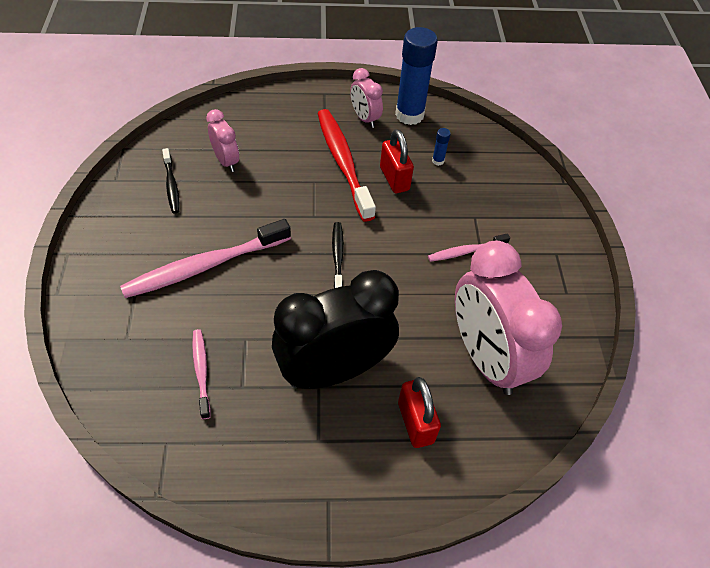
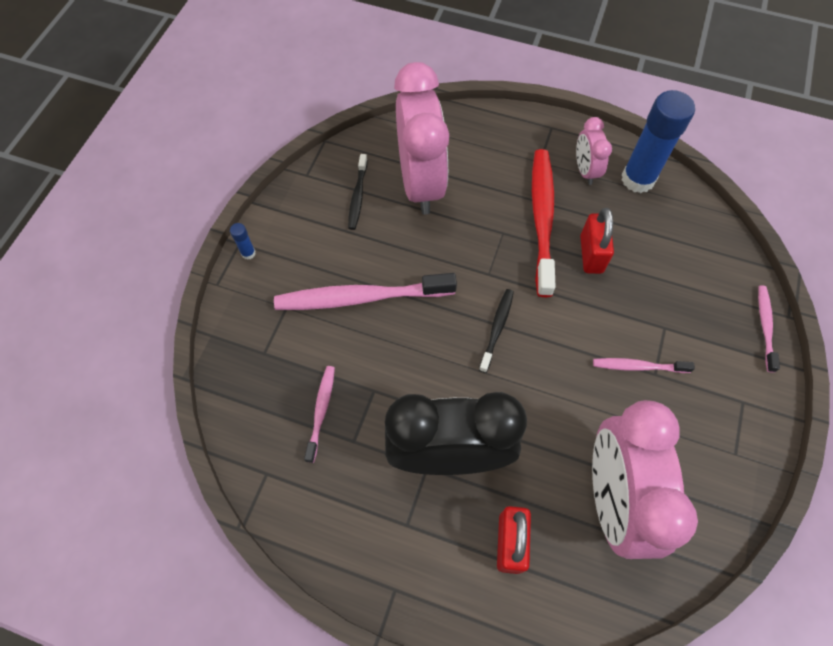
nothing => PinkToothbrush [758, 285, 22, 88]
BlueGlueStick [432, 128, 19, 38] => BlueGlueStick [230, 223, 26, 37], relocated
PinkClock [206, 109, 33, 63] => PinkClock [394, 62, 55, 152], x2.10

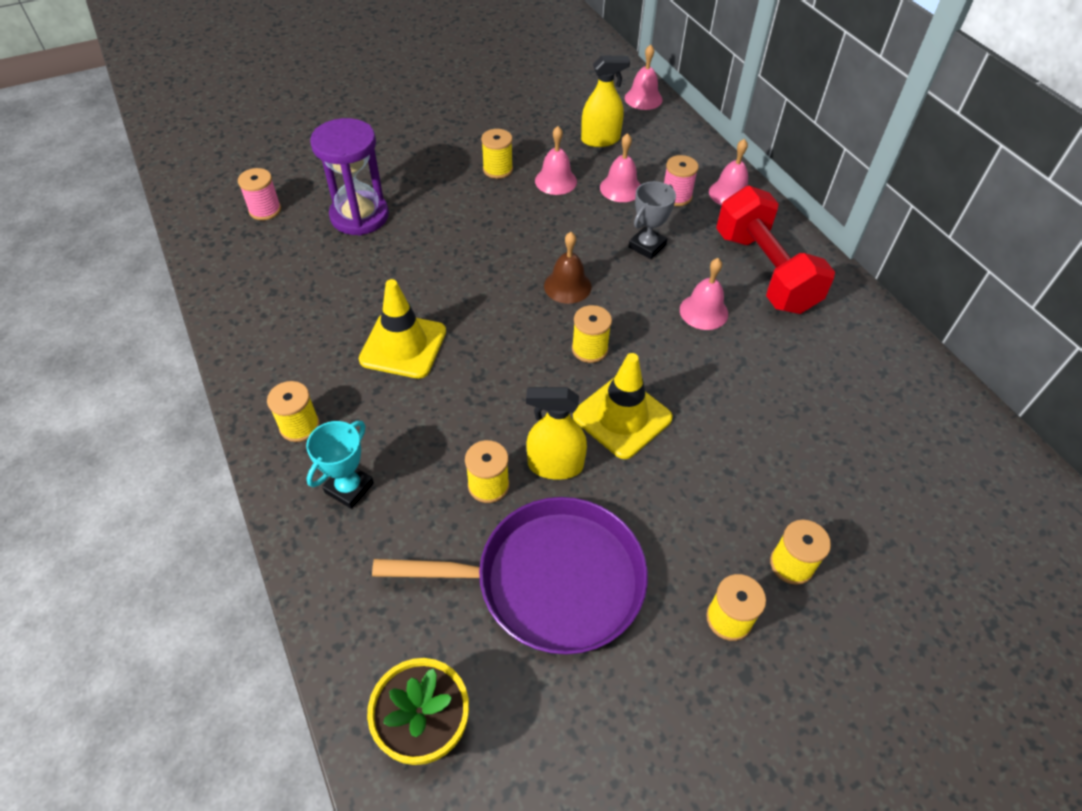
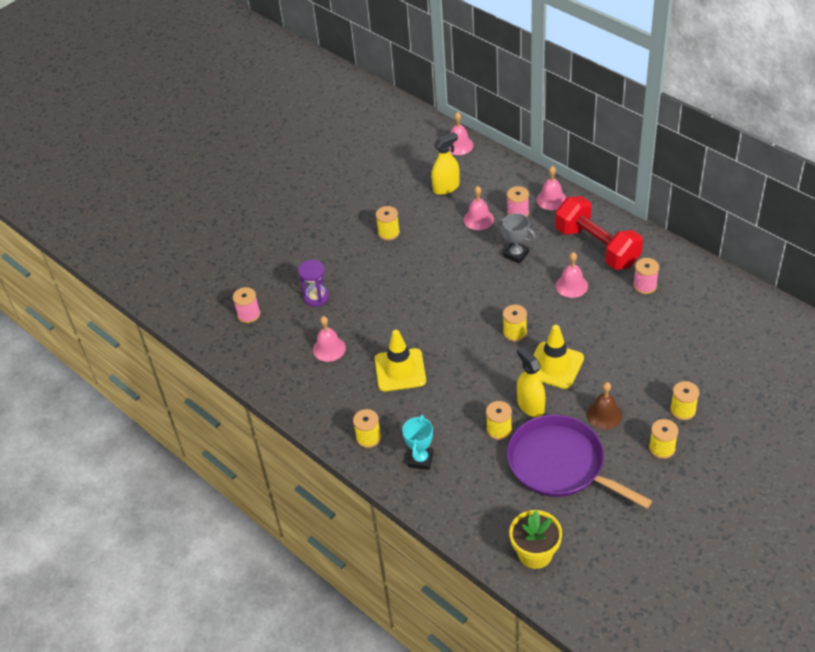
nothing => PinkSpool [633, 258, 26, 36]
PinkBell [535, 126, 42, 69] => PinkBell [313, 316, 33, 46], relocated
BrownBell [544, 232, 48, 72] => BrownBell [587, 382, 35, 47], relocated
PurplePan [372, 497, 276, 157] => PurplePan [507, 415, 145, 93], 120 degrees counterclockwise
YellowSprayBottle [526, 387, 61, 93] => YellowSprayBottle [517, 347, 28, 70], 75 degrees clockwise
GreyTrophy [629, 181, 47, 78] => GreyTrophy [497, 213, 39, 51], 75 degrees counterclockwise
PurpleHourglass [310, 118, 79, 118] => PurpleHourglass [298, 260, 31, 47], x0.62

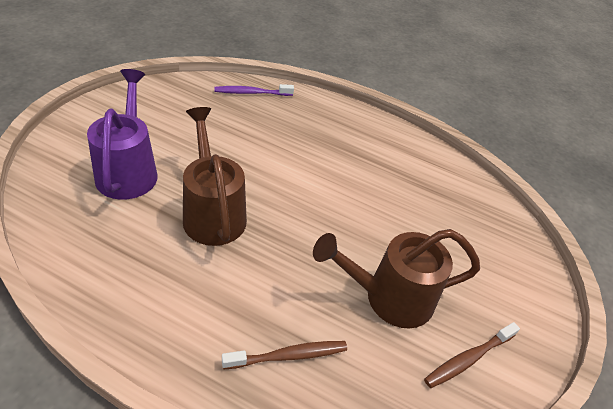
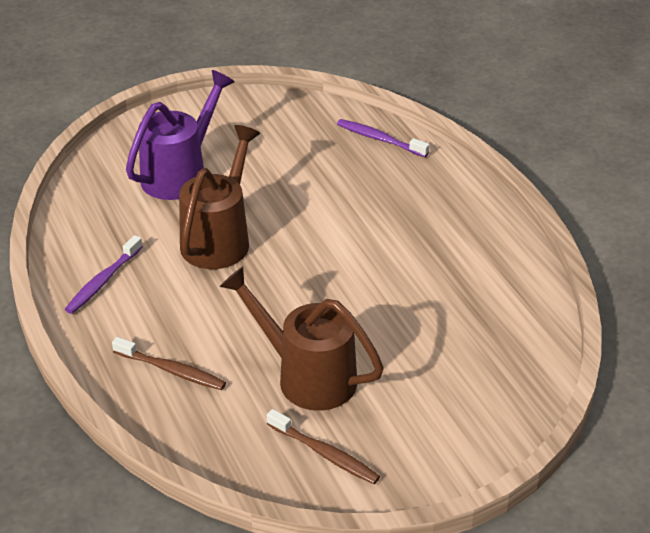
nothing => PurpleToothbrush [65, 235, 78, 79]
BrownToothbrush [424, 322, 96, 66] => BrownToothbrush [267, 409, 113, 75], 150 degrees counterclockwise

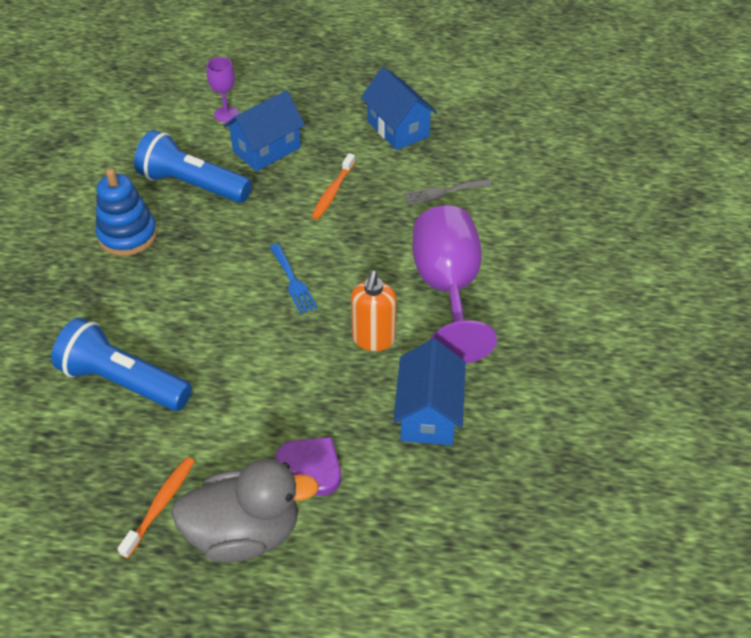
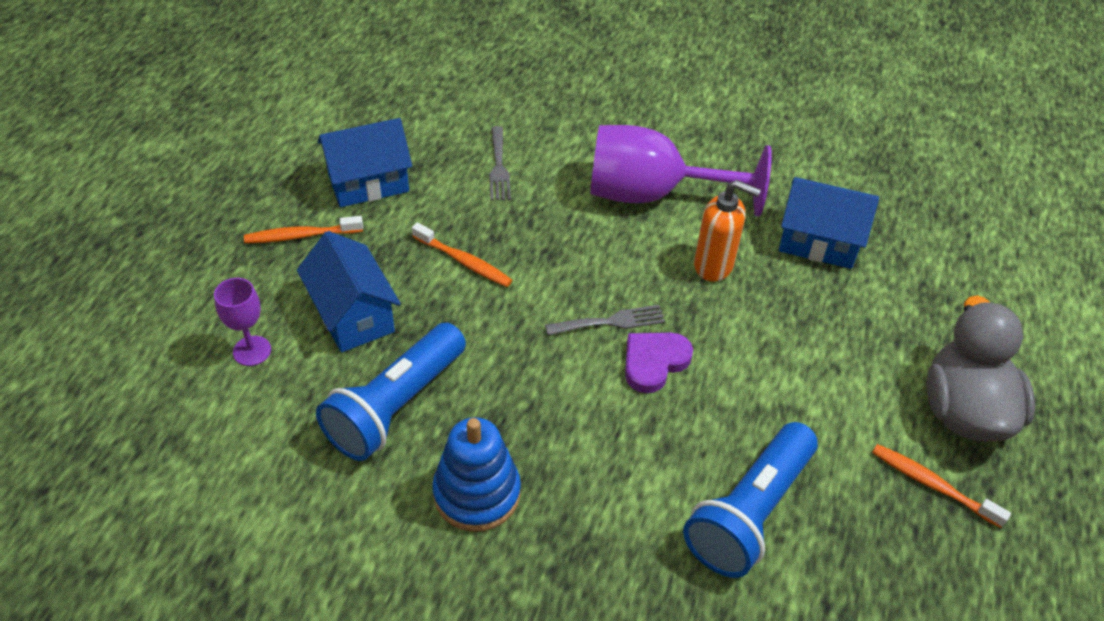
nothing => OrangeToothbrush [244, 216, 119, 27]
PurpleHeart [276, 437, 65, 59] => PurpleHeart [625, 333, 68, 60], relocated
BlueFork [270, 244, 48, 70] => GreyFork [545, 305, 120, 31]

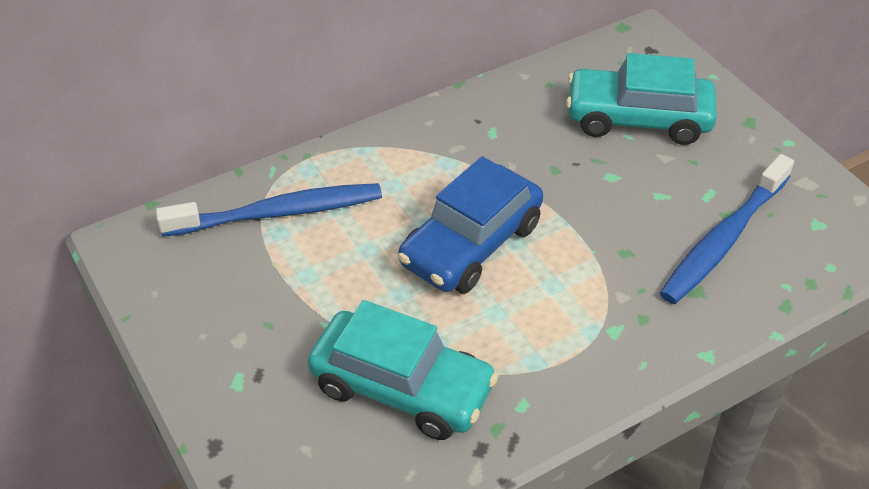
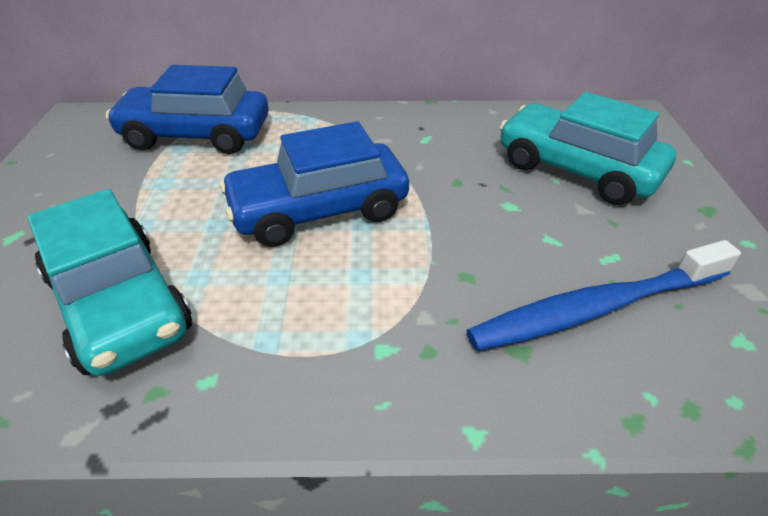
BlueToothbrush [156, 183, 226, 54] => BlueCar [106, 65, 163, 89]

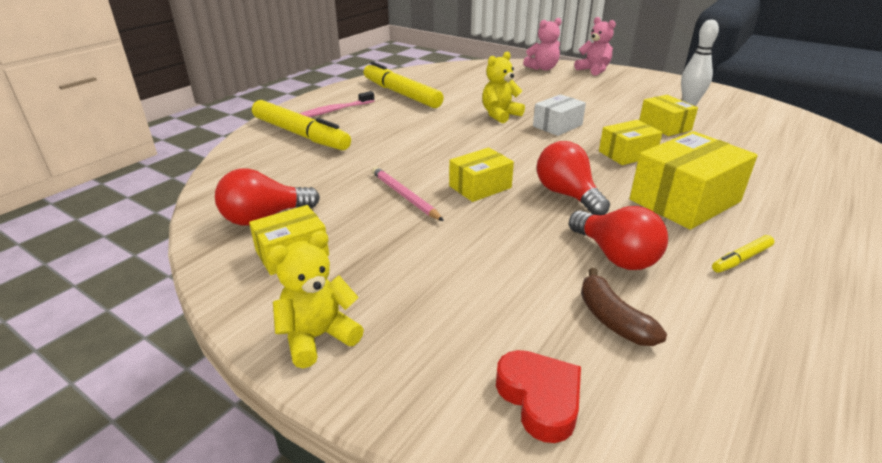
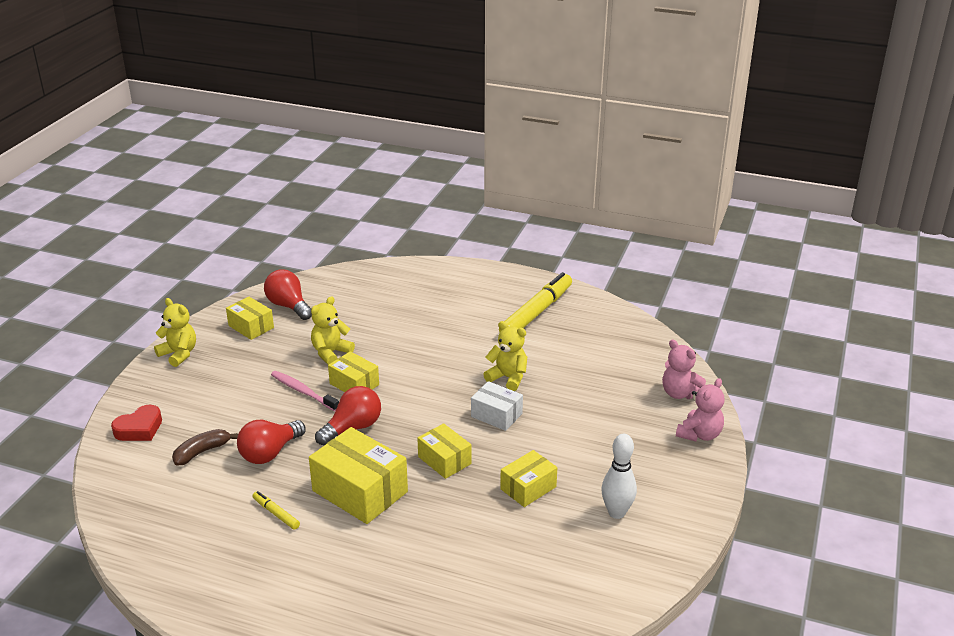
YellowMarker [252, 100, 99, 50] => nothing
PinkToothbrush [299, 91, 75, 26] => PinkToothbrush [271, 371, 68, 40], relocated
PinkPencil [372, 167, 72, 54] => YellowTeddyBear [311, 296, 44, 69]

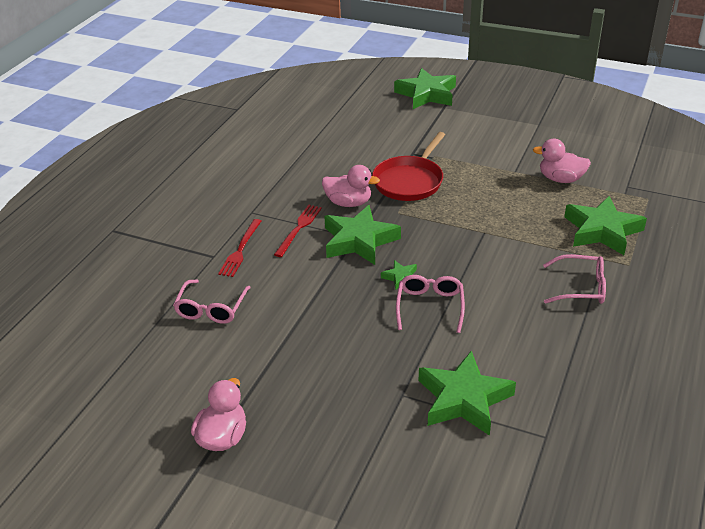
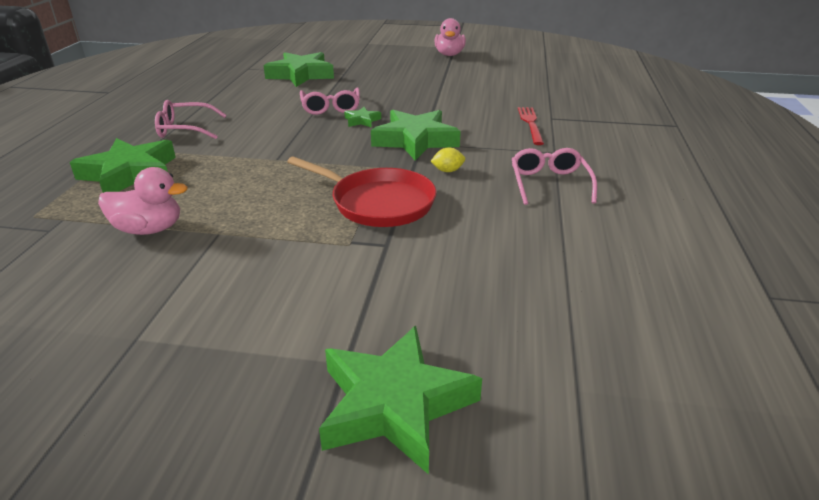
RedFork [274, 205, 48, 52] => nothing
PinkGlasses [173, 279, 78, 45] => PinkGlasses [512, 148, 85, 57], relocated
PinkDuck [322, 165, 58, 42] => YellowLemon [430, 148, 35, 24]
RedPan [372, 132, 73, 69] => RedPan [287, 157, 150, 70], 105 degrees clockwise

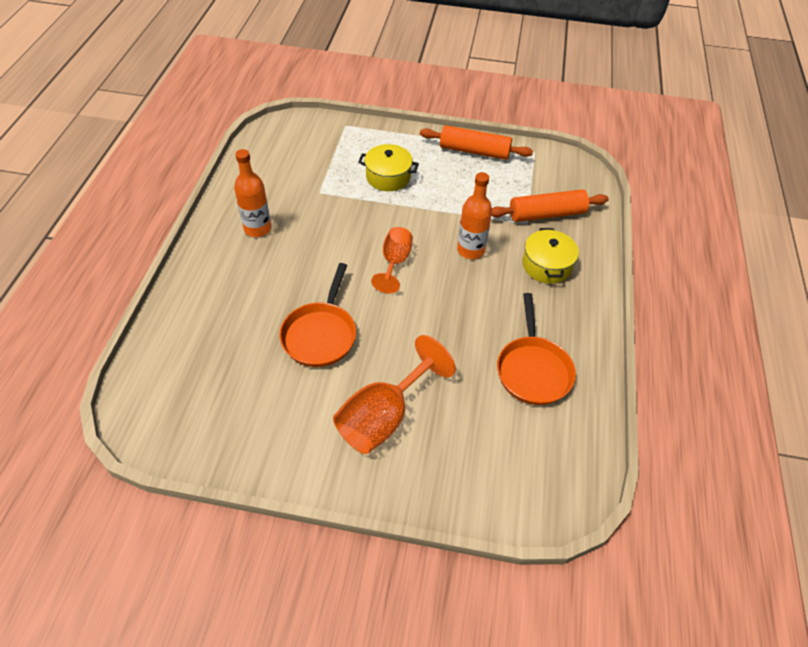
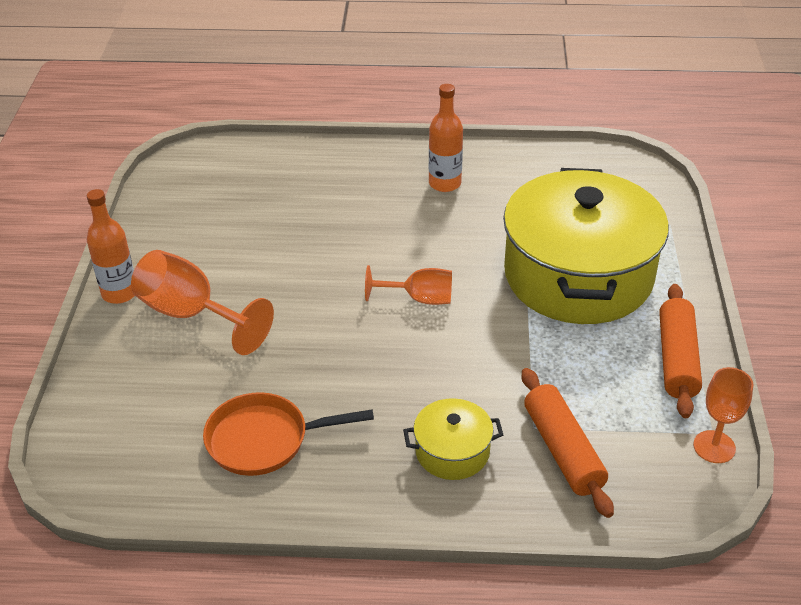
OrangePan [279, 263, 77, 104] => nothing
nothing => OrangeGoblet [693, 367, 60, 96]
OrangeBottle [457, 172, 35, 87] => OrangeBottle [87, 189, 48, 115], relocated
YellowPot [358, 144, 61, 47] => YellowPot [503, 168, 166, 156], x2.34

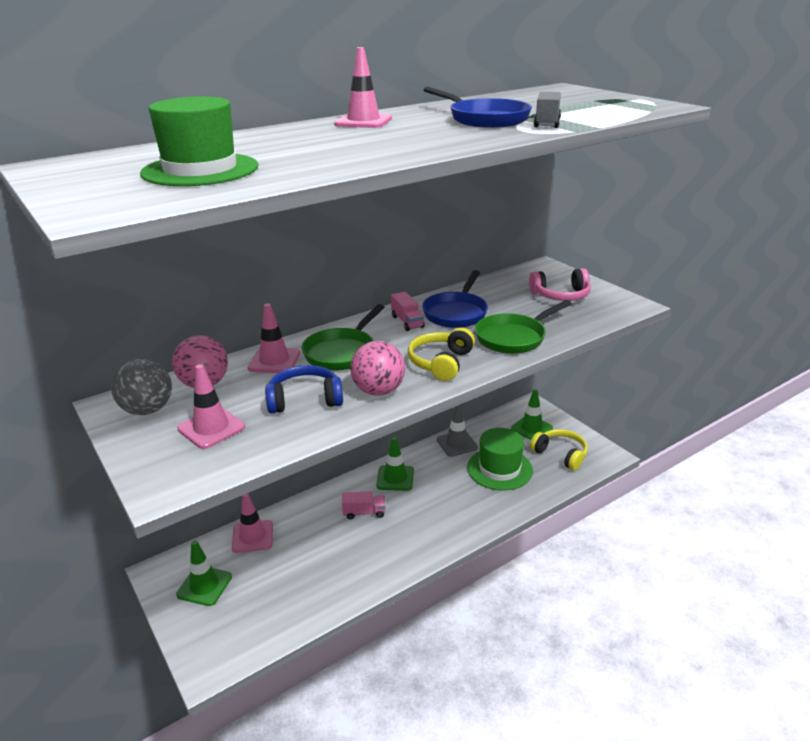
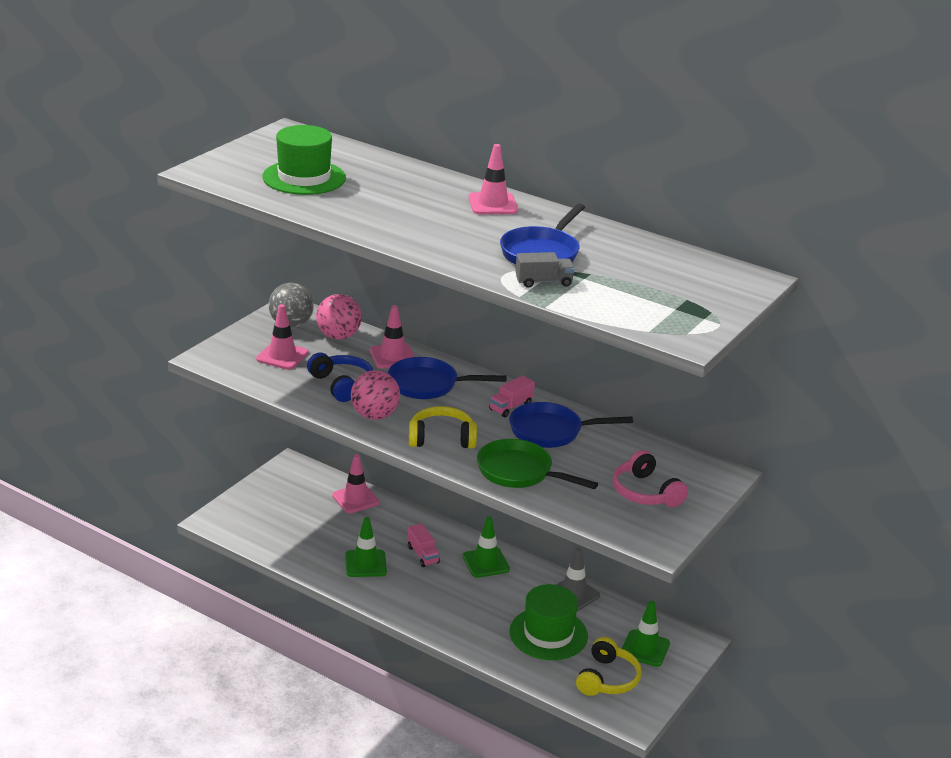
GreenTrafficCone [176, 540, 56, 66] => GreenTrafficCone [345, 517, 42, 60], relocated
GreenPan [302, 304, 83, 67] => BluePan [388, 357, 119, 42]

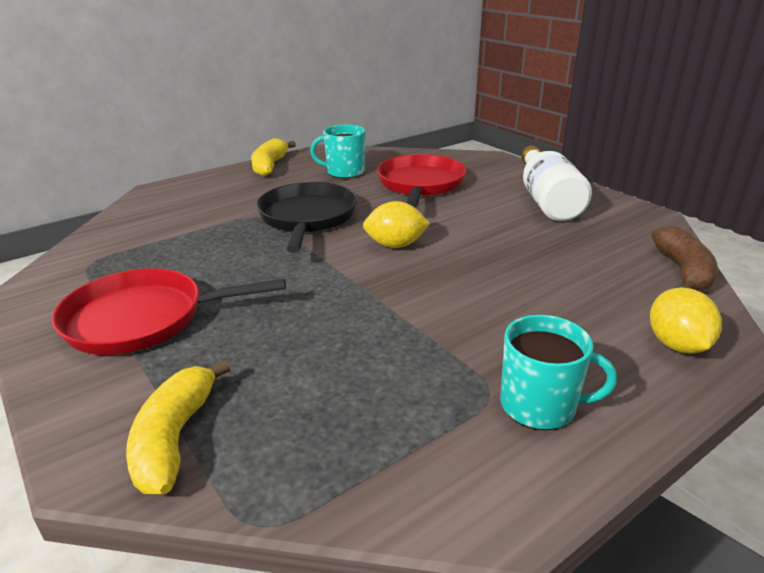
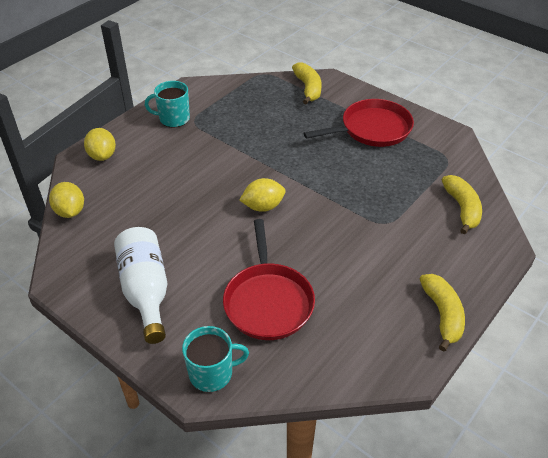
BlackPan [256, 182, 102, 71] => nothing
nothing => YellowBanana [442, 175, 40, 59]
TurquoiseMug [310, 125, 55, 53] => TurquoiseMug [182, 326, 67, 66], relocated
BrownBanana [652, 226, 66, 65] => YellowLemon [49, 182, 35, 36]

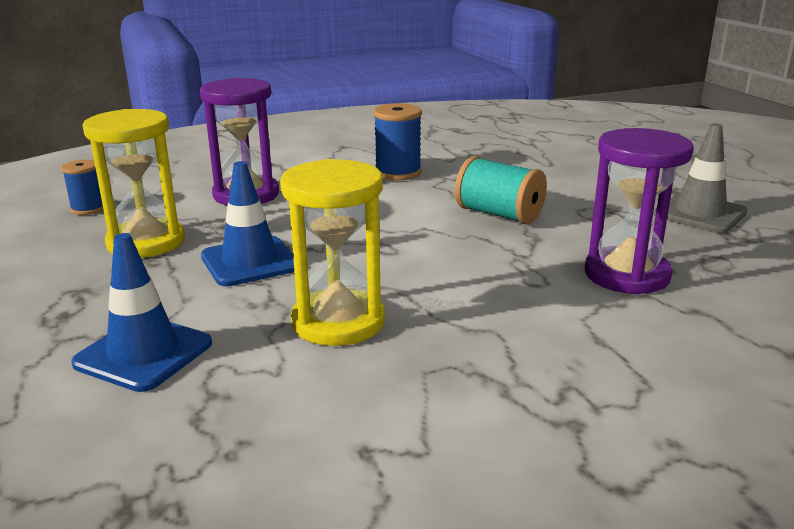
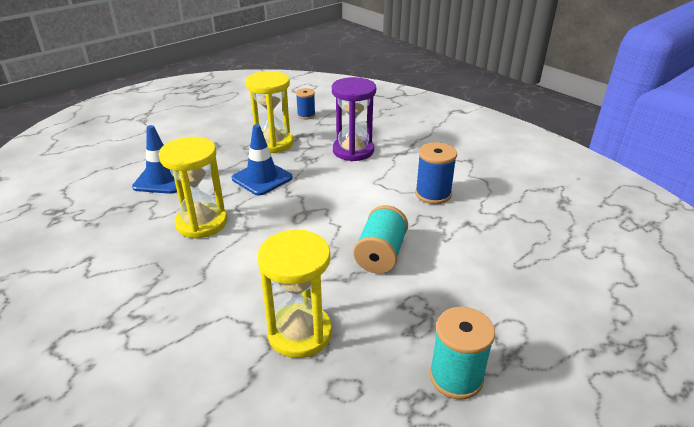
GreyTrafficCone [653, 123, 95, 110] => TurquoiseSpool [430, 307, 65, 93]
PurpleHourglass [585, 128, 109, 167] => YellowHourglass [257, 230, 75, 128]

